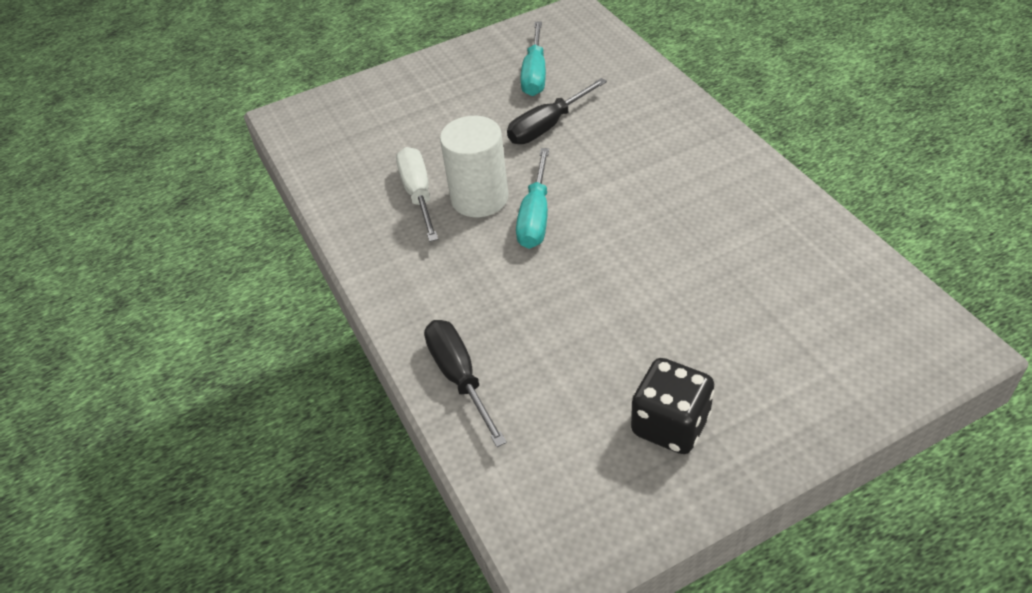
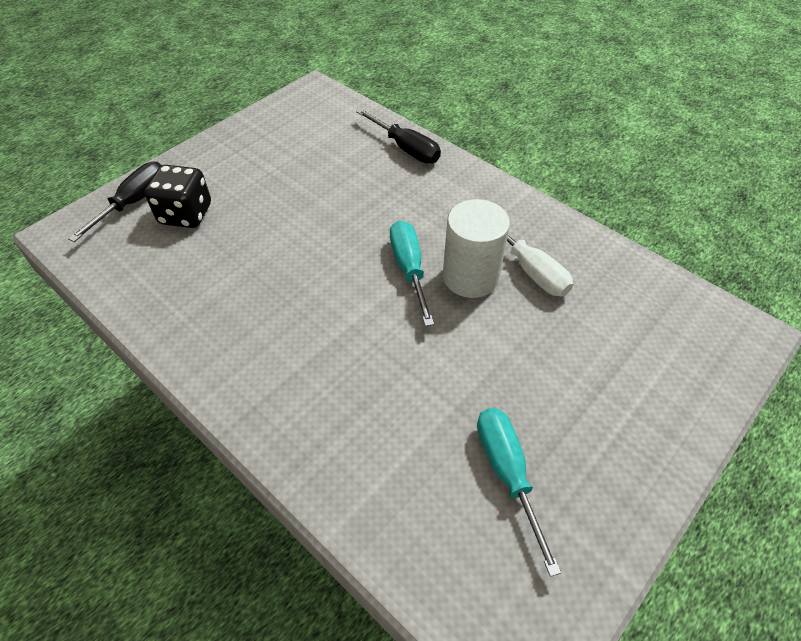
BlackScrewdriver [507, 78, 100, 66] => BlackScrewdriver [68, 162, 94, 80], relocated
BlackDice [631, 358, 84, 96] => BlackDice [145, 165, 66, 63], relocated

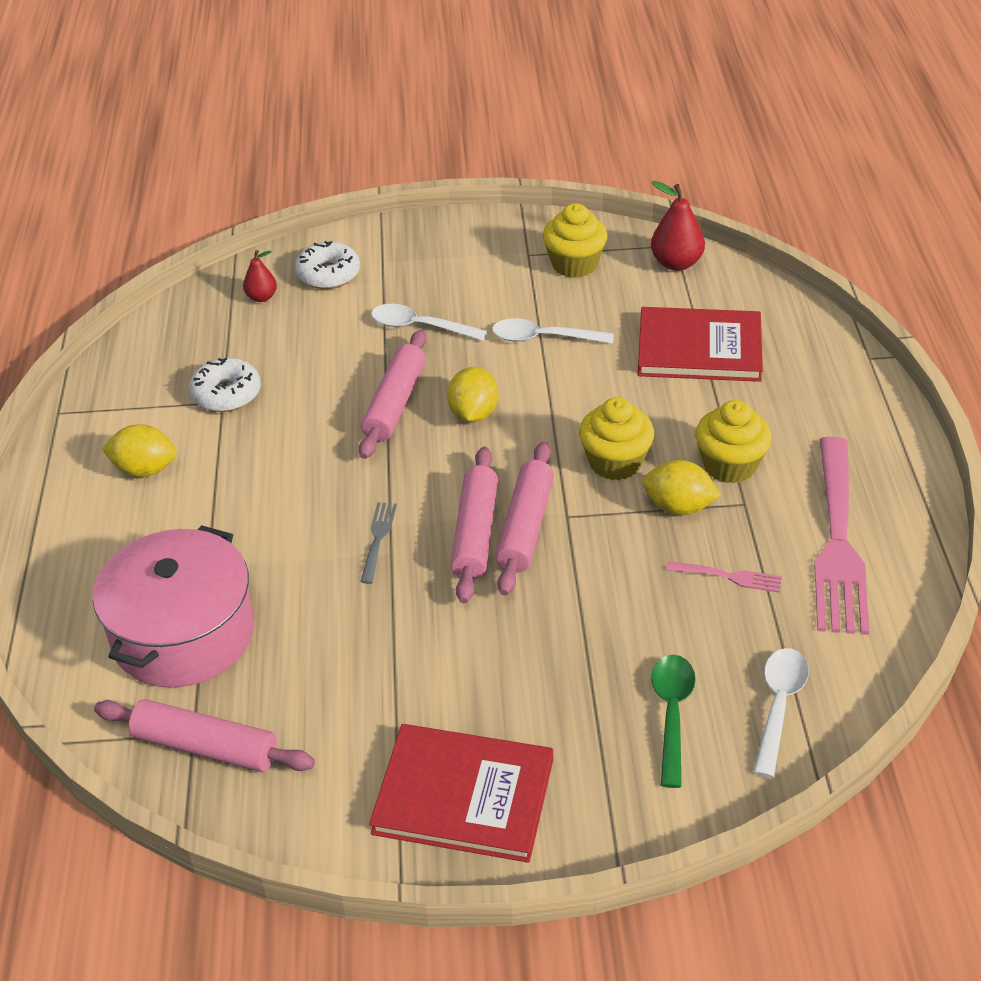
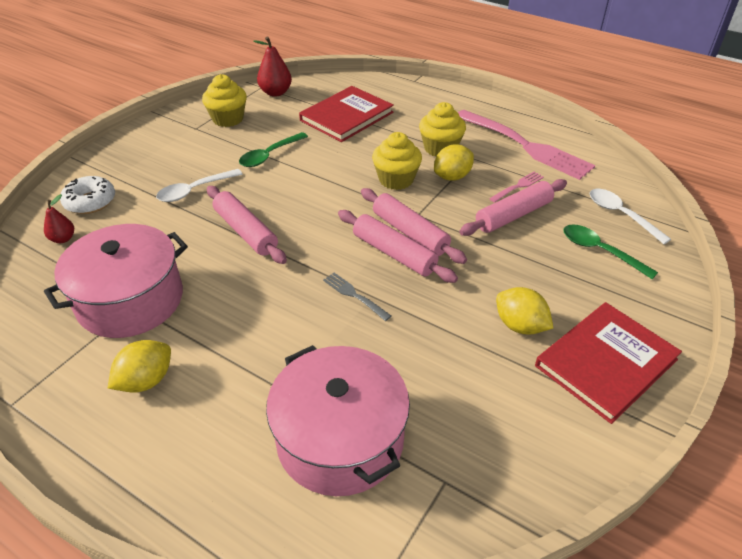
PinkRollingPin [94, 699, 221, 73] => PinkRollingPin [459, 179, 108, 57], relocated
YellowLemon [447, 367, 51, 55] => YellowLemon [496, 287, 57, 48], relocated
WhiteDonut [189, 358, 72, 54] => PinkPot [44, 224, 144, 114]
WhiteSpoon [492, 318, 122, 26] => GreenSpoon [239, 132, 69, 35]

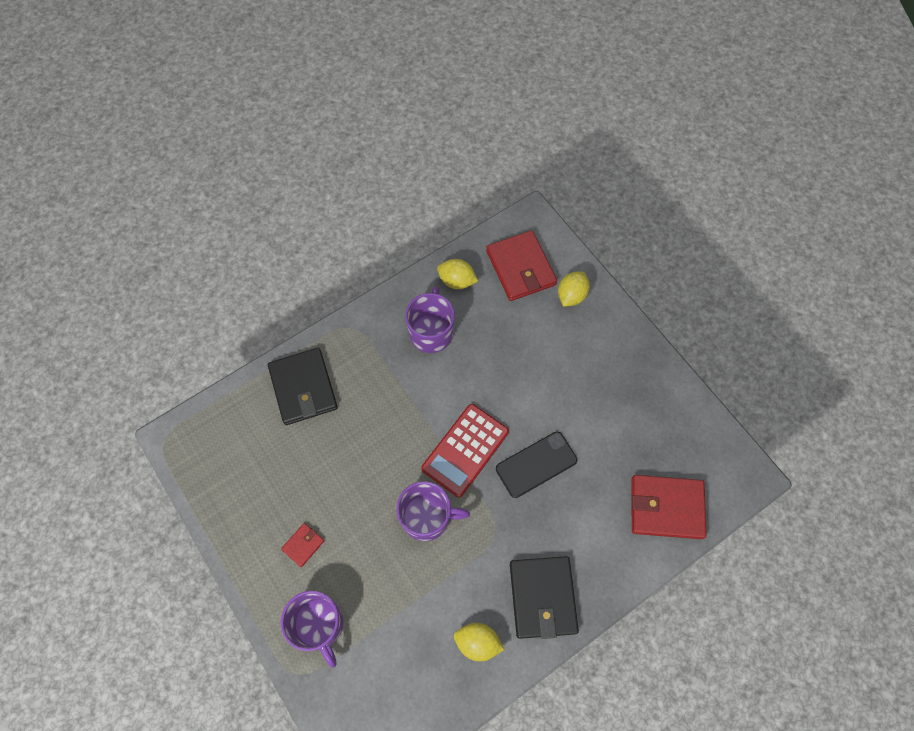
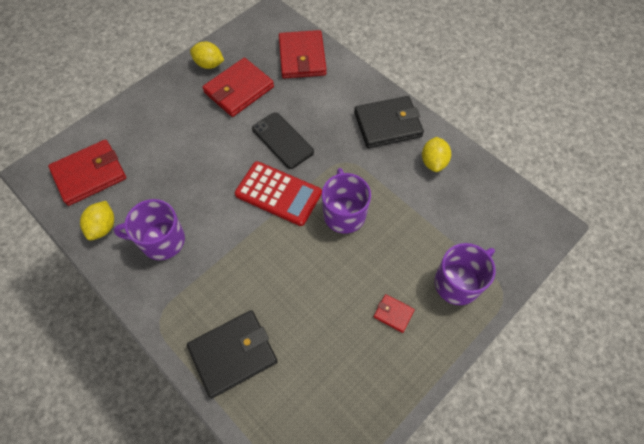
nothing => RedWallet [202, 58, 72, 59]
YellowLemon [558, 271, 32, 36] => YellowLemon [190, 42, 34, 27], relocated

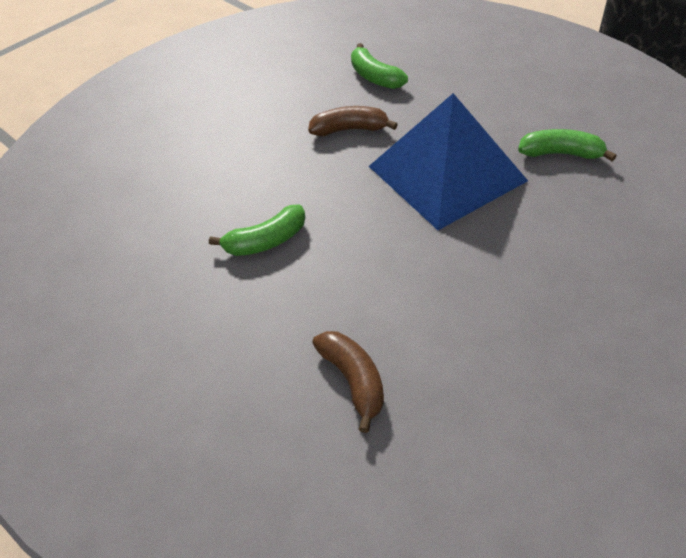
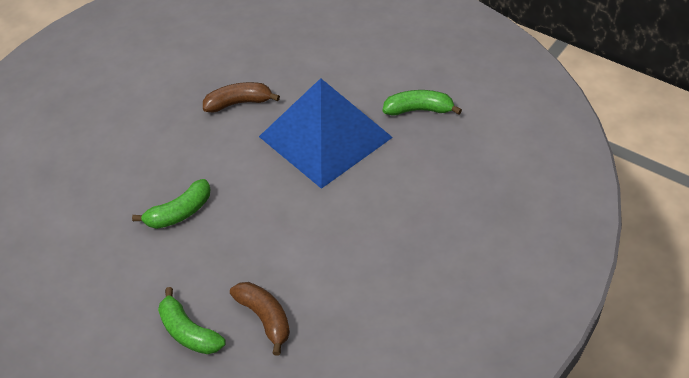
GreenBanana [351, 43, 57, 46] => GreenBanana [158, 287, 68, 67], relocated

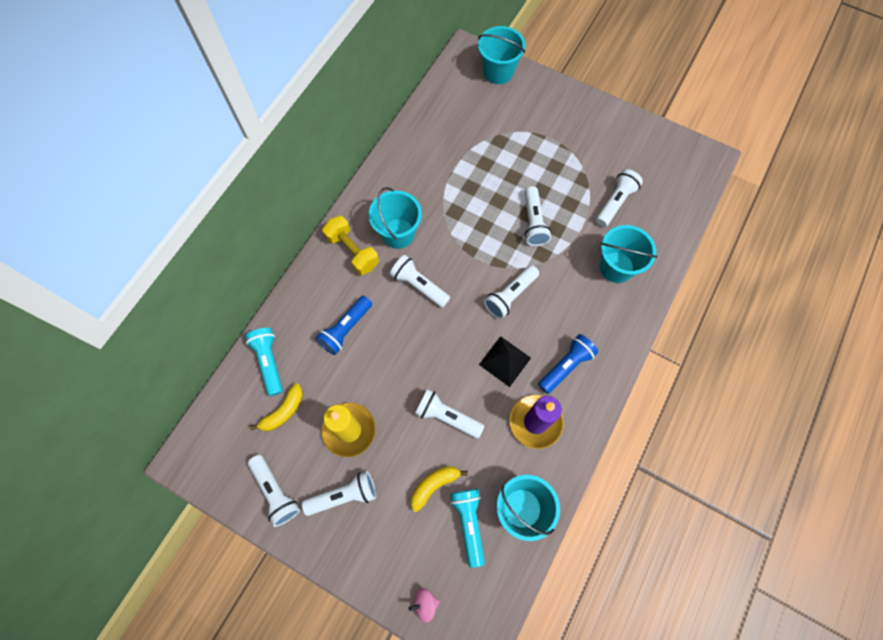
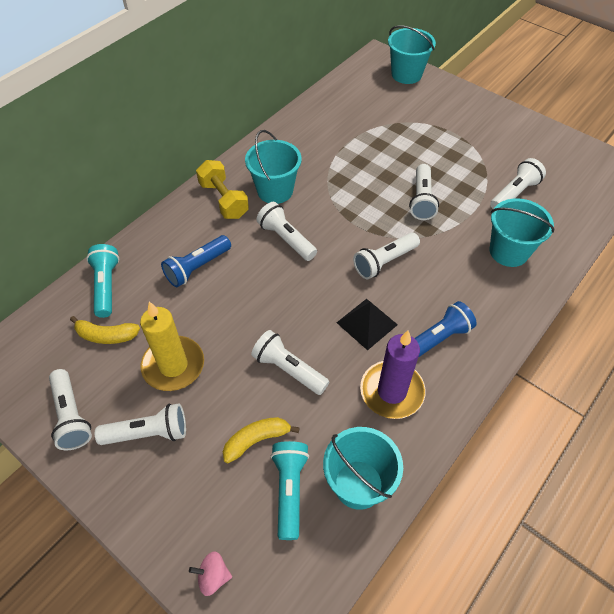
YellowBanana [250, 383, 53, 48] => YellowBanana [70, 316, 70, 28], 45 degrees clockwise

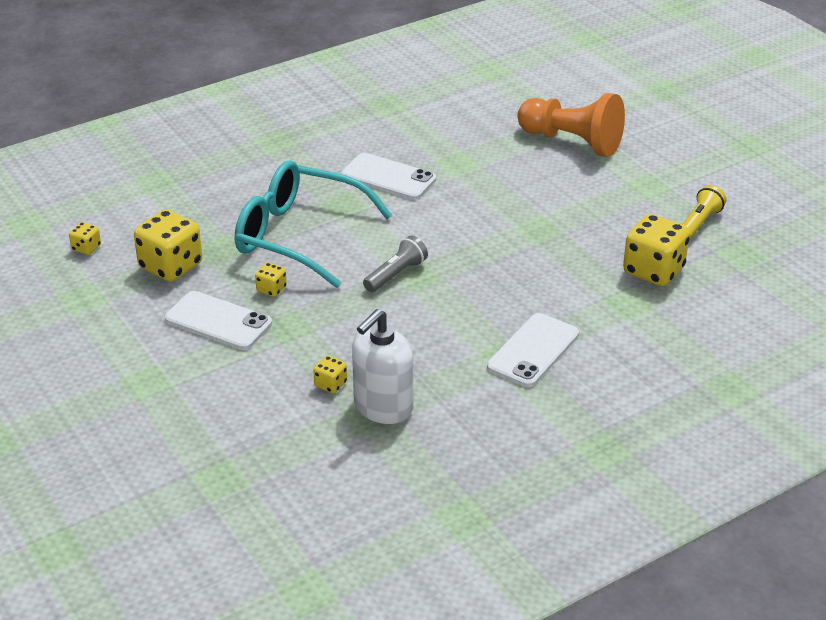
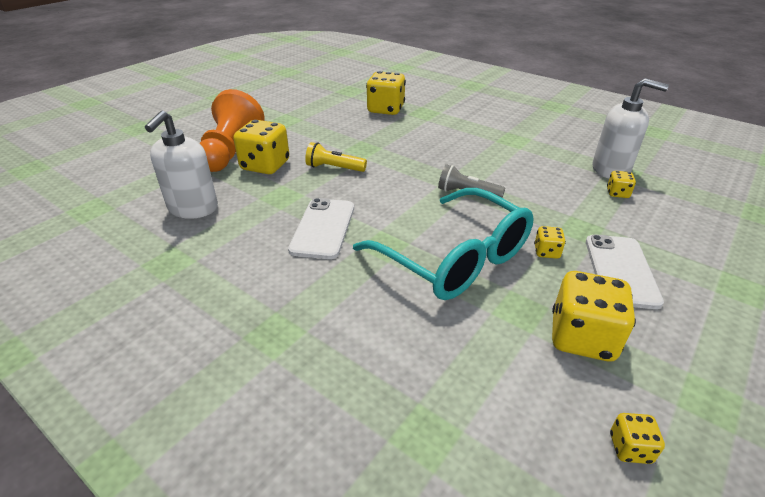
WhitePhone [487, 313, 92, 74] => nothing
nothing => WhiteSoapDispenser [145, 110, 73, 109]
nothing => YellowDice [233, 120, 56, 54]
YellowFlashlight [682, 185, 44, 55] => YellowFlashlight [305, 142, 62, 30], relocated
TurquoiseGlasses [235, 160, 157, 128] => TurquoiseGlasses [353, 188, 181, 112], 45 degrees counterclockwise

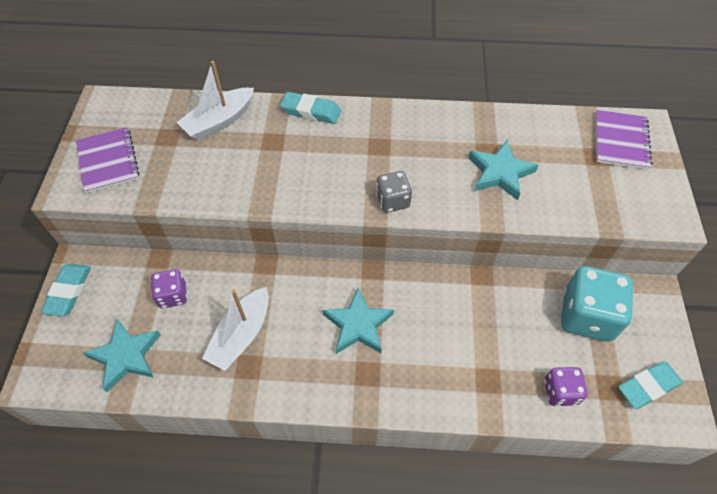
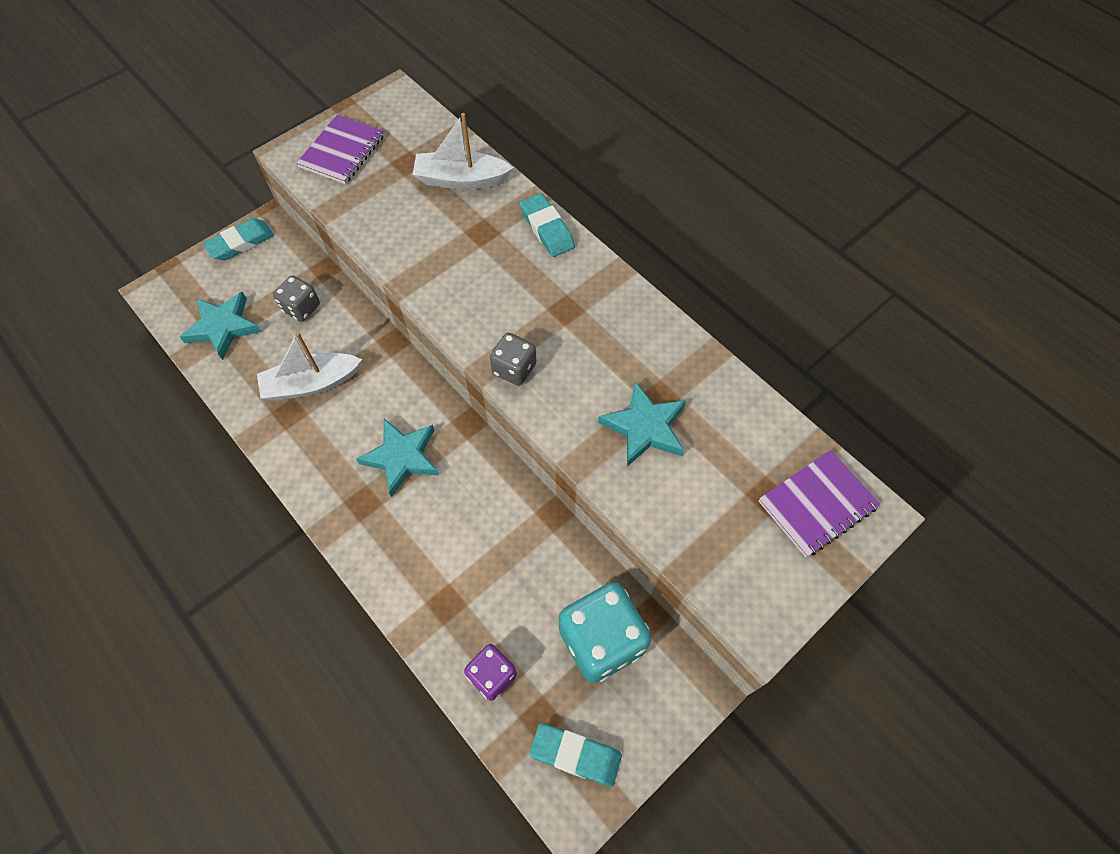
PurpleDice [151, 269, 36, 39] => GreyDice [273, 275, 47, 47]

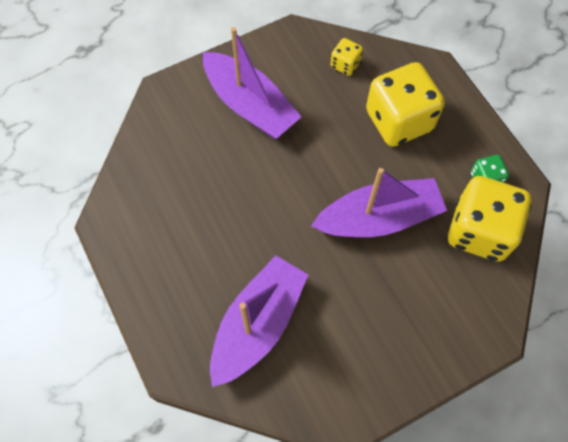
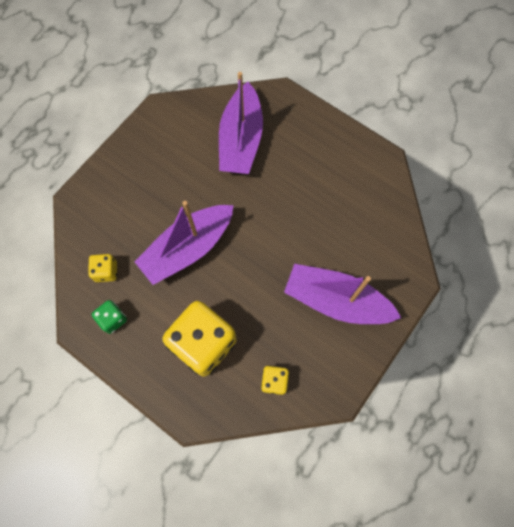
YellowDice [448, 176, 84, 86] => YellowDice [88, 254, 29, 28], x0.46

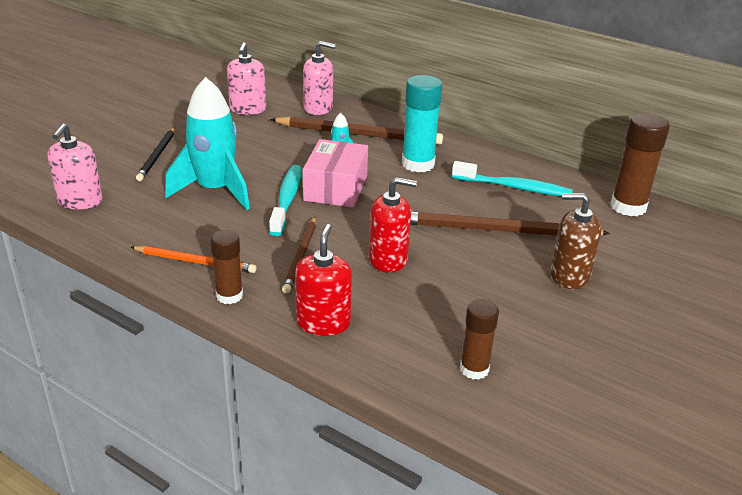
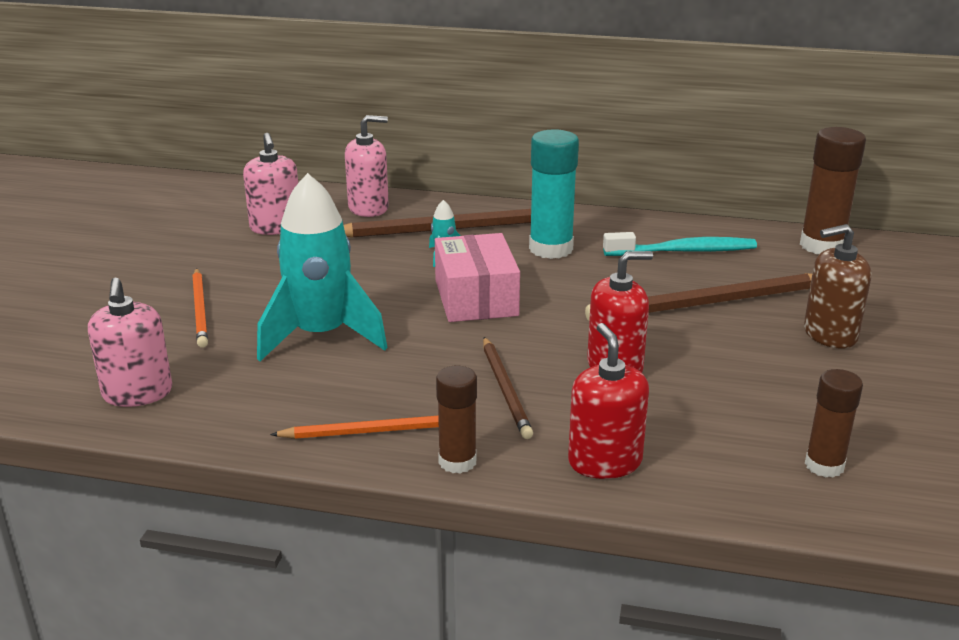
TurquoiseToothbrush [269, 165, 33, 71] => nothing
BlackPencil [136, 127, 39, 54] => OrangePencil [192, 268, 16, 80]

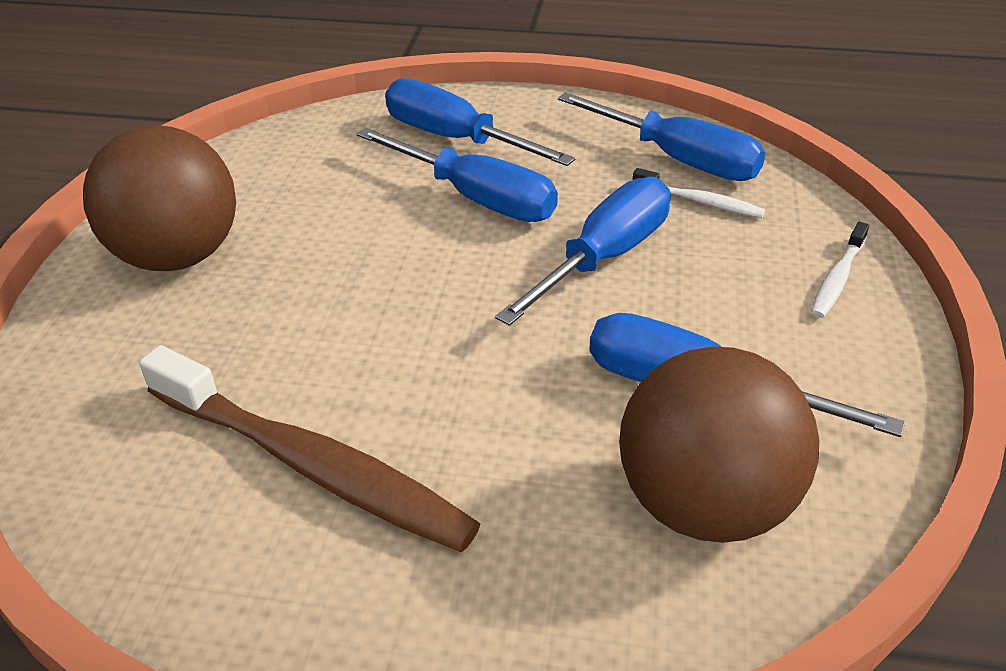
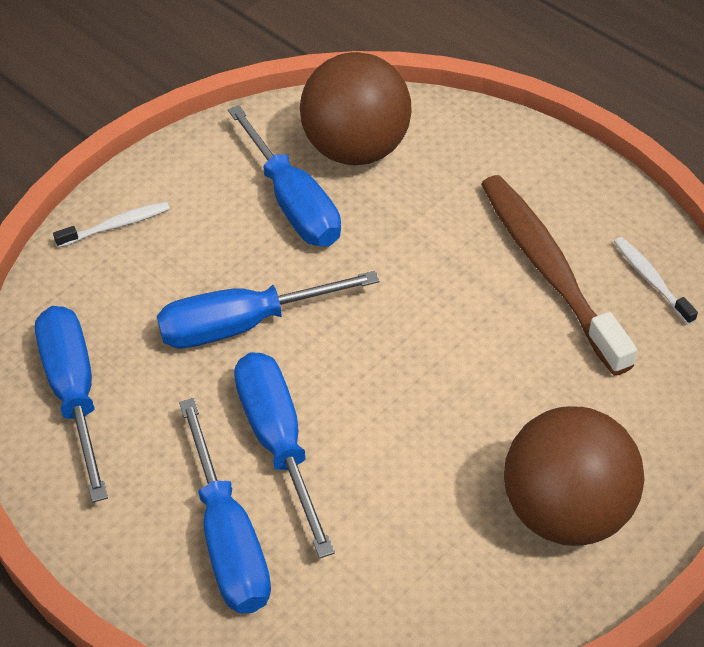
WhiteToothbrush [633, 168, 132, 50] => WhiteToothbrush [614, 237, 84, 88], relocated

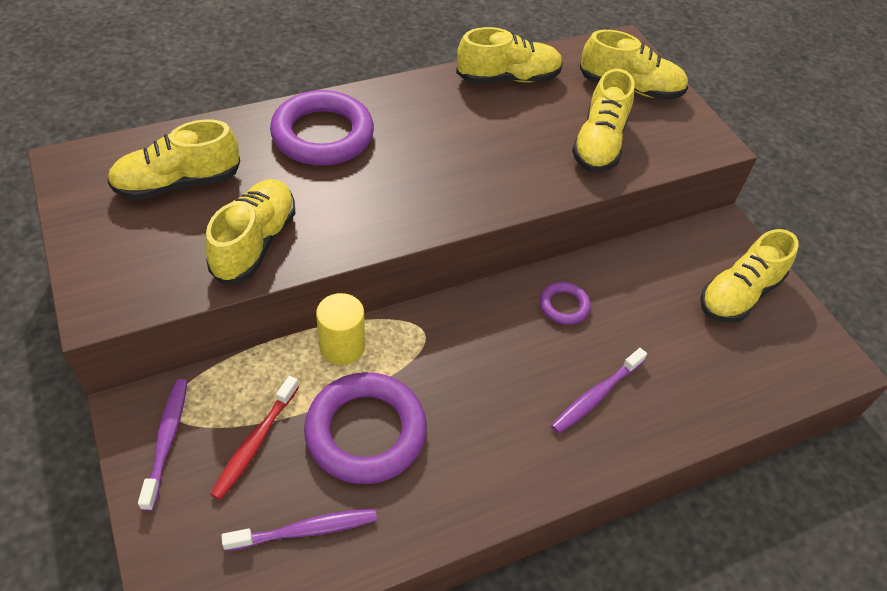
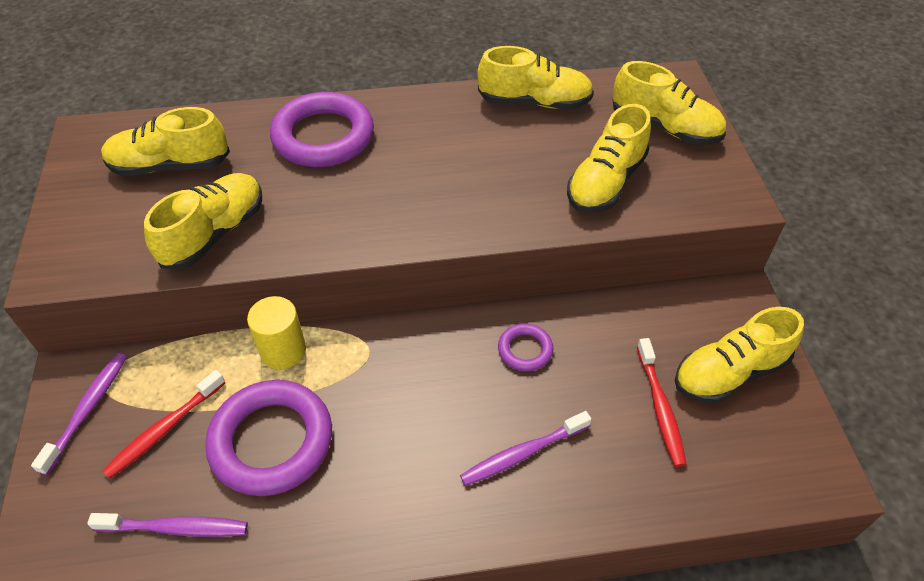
nothing => RedToothbrush [637, 338, 50, 129]

